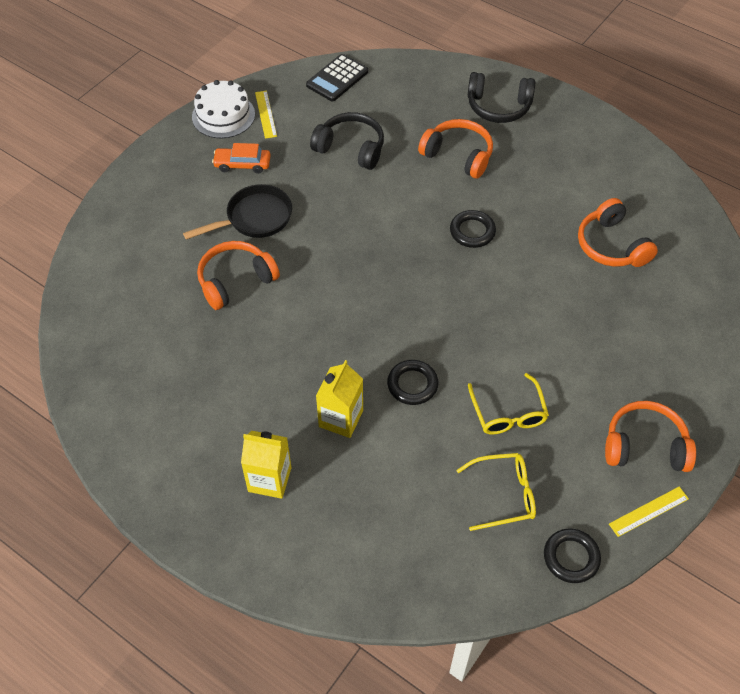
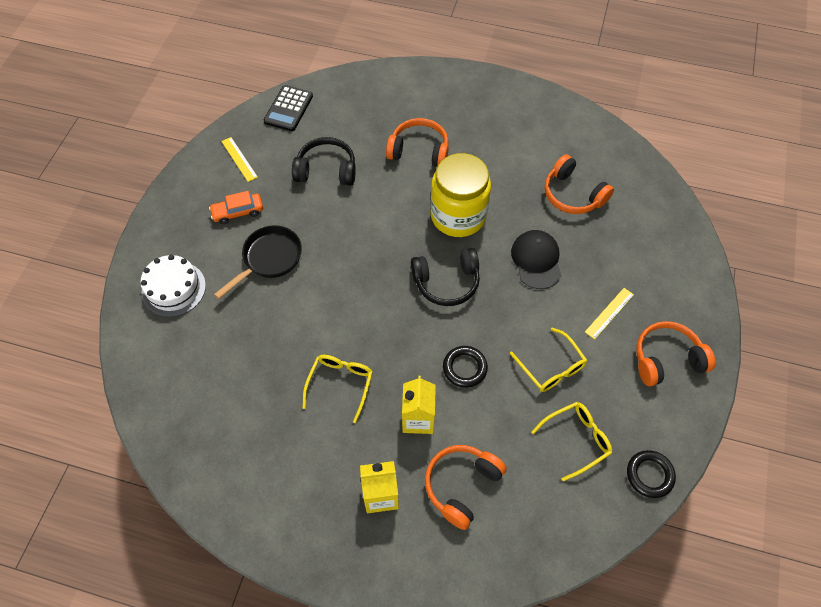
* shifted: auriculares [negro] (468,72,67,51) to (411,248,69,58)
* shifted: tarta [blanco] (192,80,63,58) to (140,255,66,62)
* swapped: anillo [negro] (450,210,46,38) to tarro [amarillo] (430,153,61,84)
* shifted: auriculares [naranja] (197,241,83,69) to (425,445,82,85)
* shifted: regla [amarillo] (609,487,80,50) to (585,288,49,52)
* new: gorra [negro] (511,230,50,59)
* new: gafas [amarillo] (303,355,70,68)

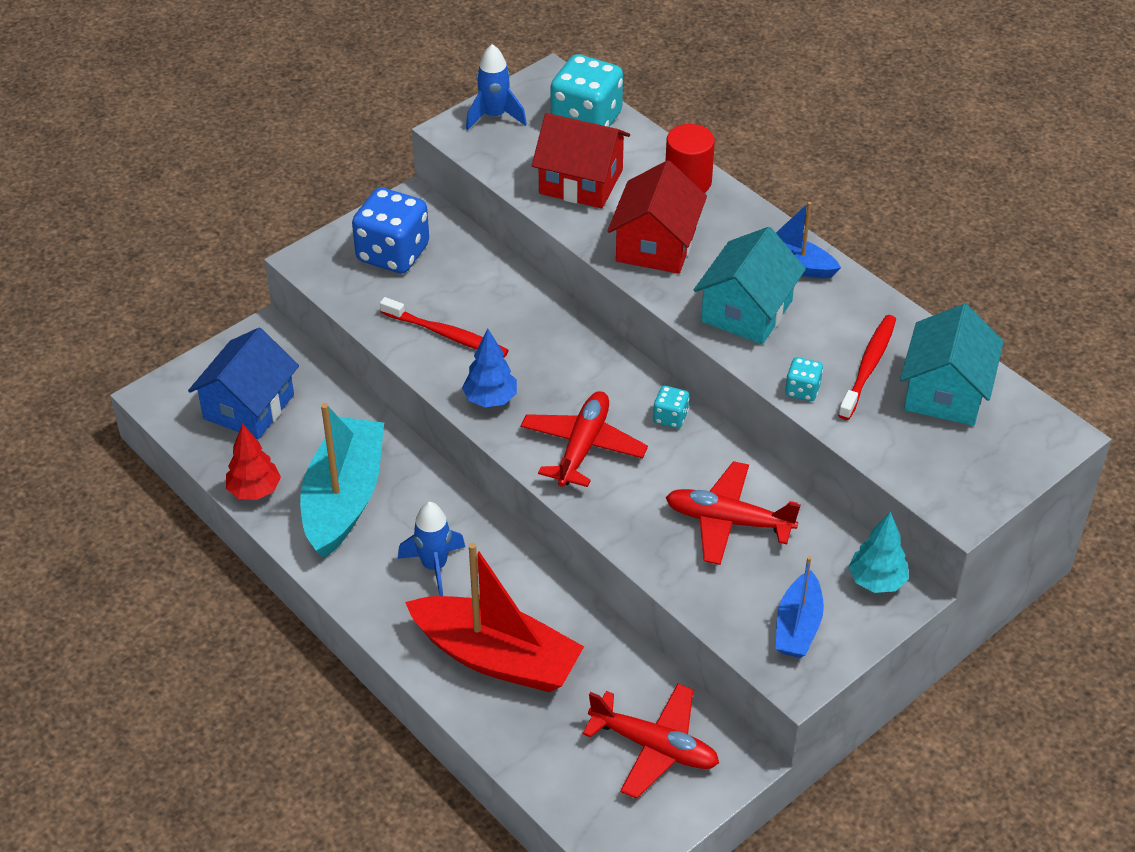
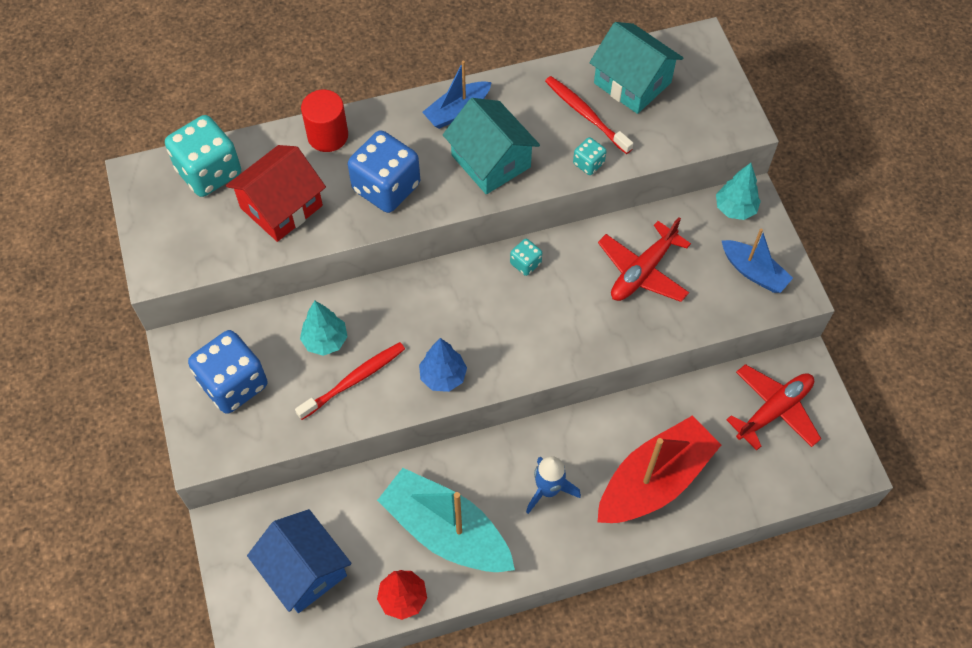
* gone: cohete [azul] (466,44,61,87)
* swapped: casa [rojo] (607,160,100,114) to dado [azul] (348,130,72,83)
* gone: avión [rojo] (521,391,127,96)
* new: árbol [turquesa] (300,301,48,55)

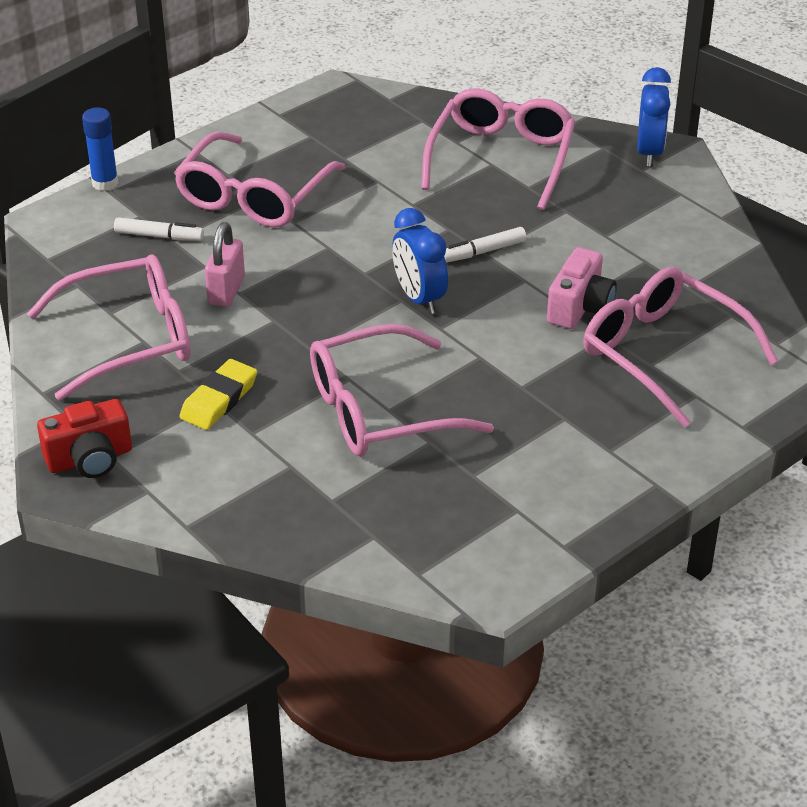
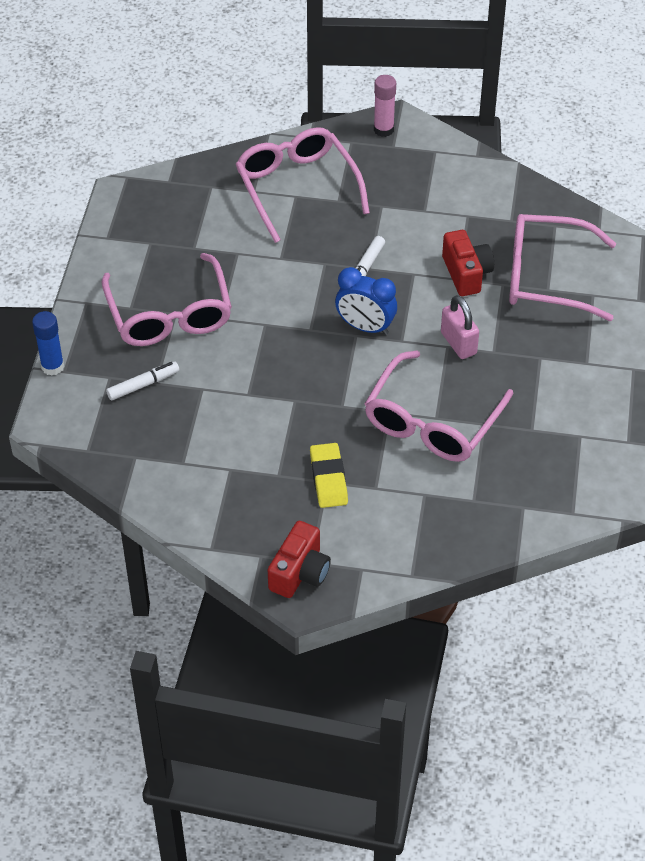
* swapped: despertador [azul] (637,67,34,99) to barra de pegamento [rosa] (374,75,22,62)
* shifted: candado [rosa] (205,222,40,85) to (441,295,38,64)
* repainted: cámara [rosa] (547,247,70,82) to cámara [rojo] (442,230,52,66)
* gone: gafas [rosa] (27,254,164,147)

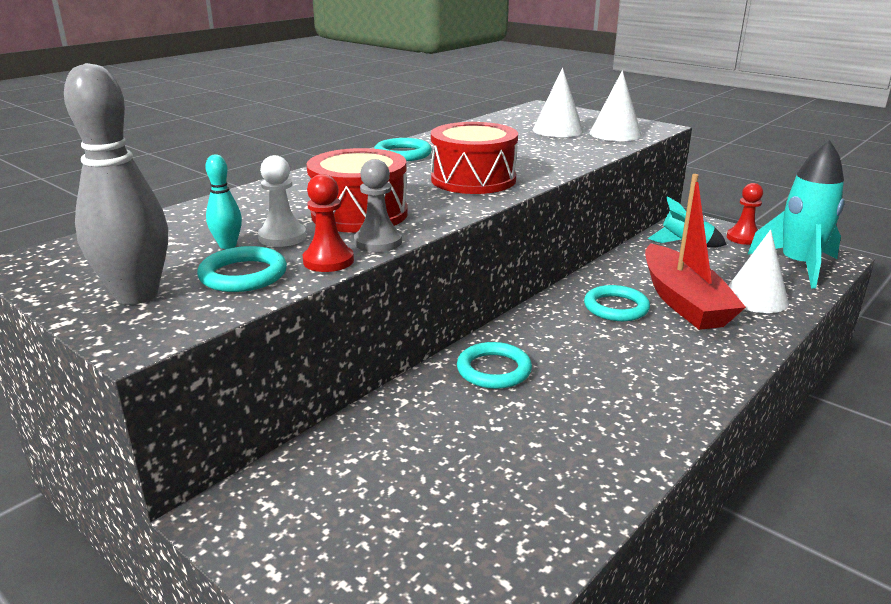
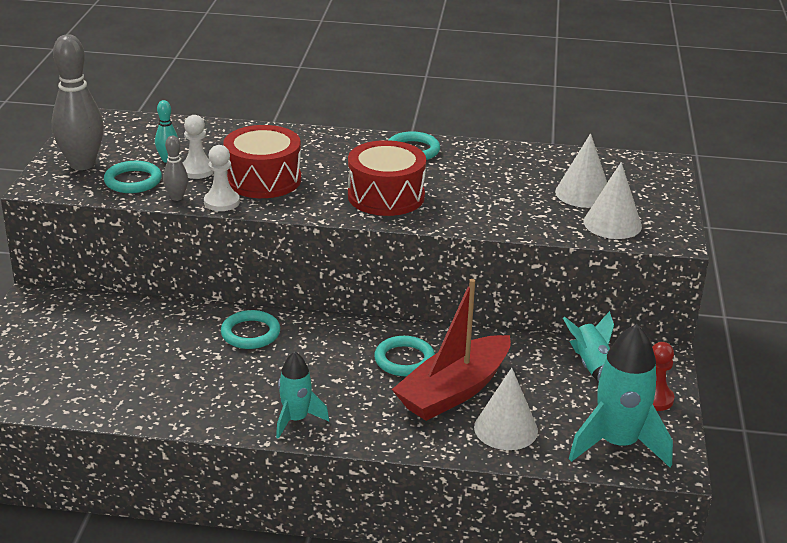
* repainted: peón [gris] (354,159,48,93) to peón [blanco] (204,145,36,66)
* swapped: peón [rojo] (303,174,51,98) to bolo [gris] (163,136,25,65)
* new: cohete [turquesa] (276,351,53,88)

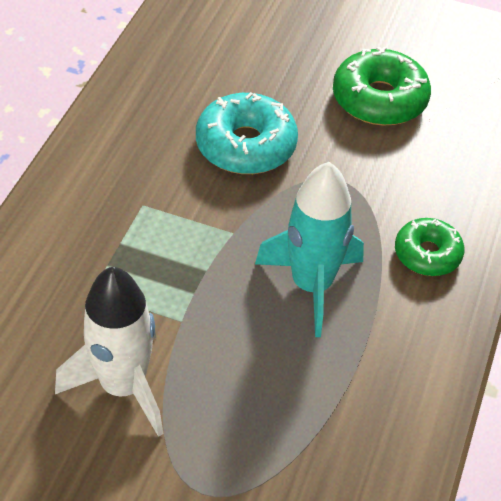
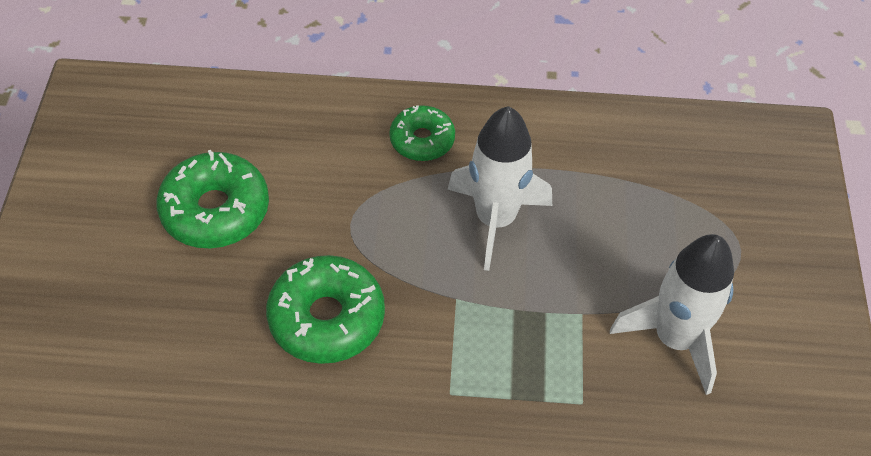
* repainted: rosquilla [turquesa] (196,92,102,82) to rosquilla [verde] (266,255,119,109)
* repainted: cohete [turquesa] (255,162,109,175) to cohete [blanco] (448,106,104,165)

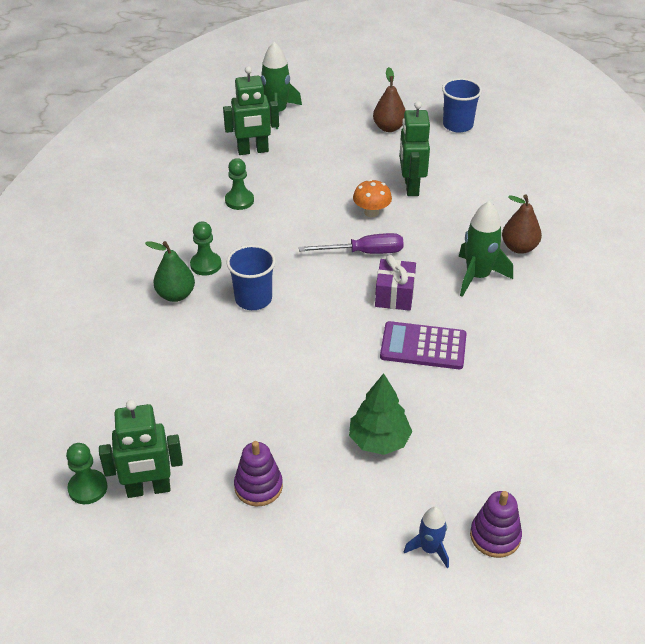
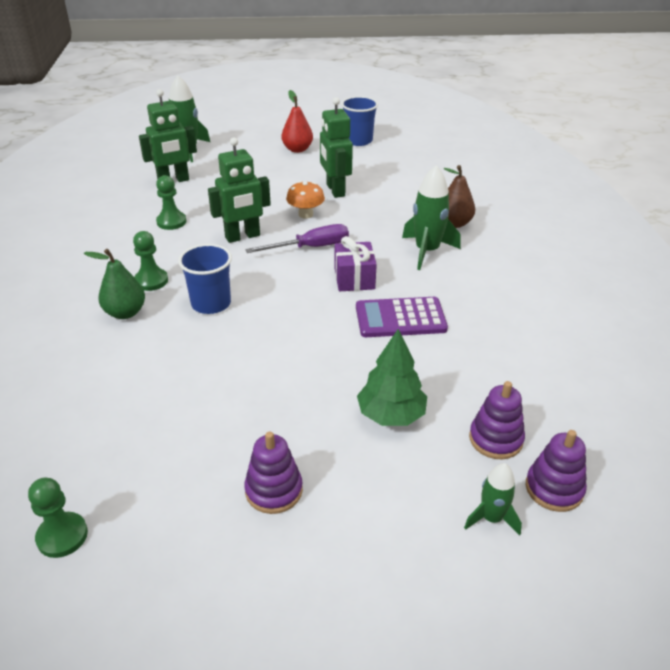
* repainted: pera [marrón] (373,67,33,65) to pera [rojo] (281,90,32,63)
* shifted: robot [verde] (99,400,84,98) to (208,137,63,106)
* repainted: cohete [azul] (404,507,45,61) to cohete [verde] (464,463,58,73)
* new: juguete apilable [morado] (469,381,56,78)

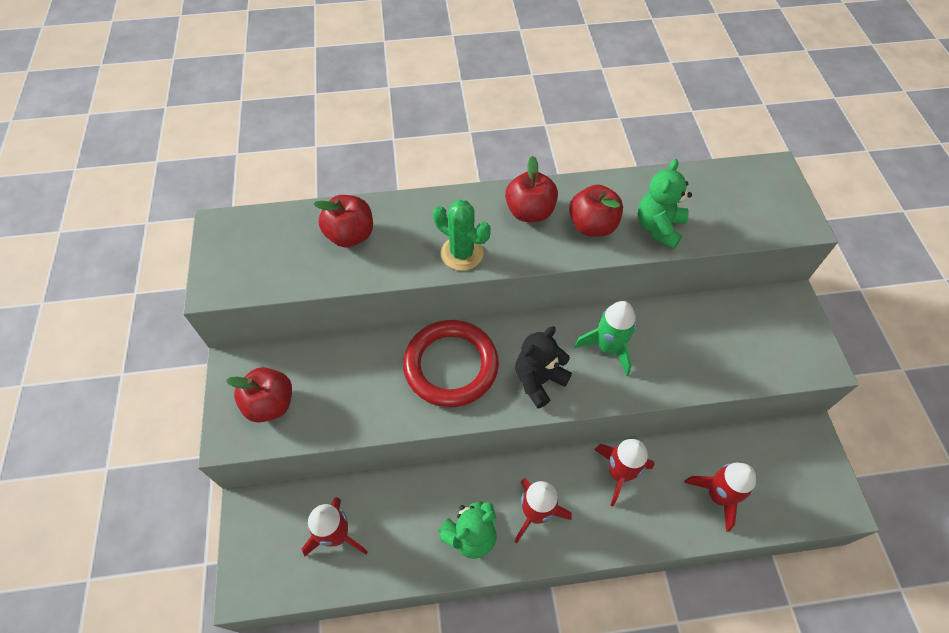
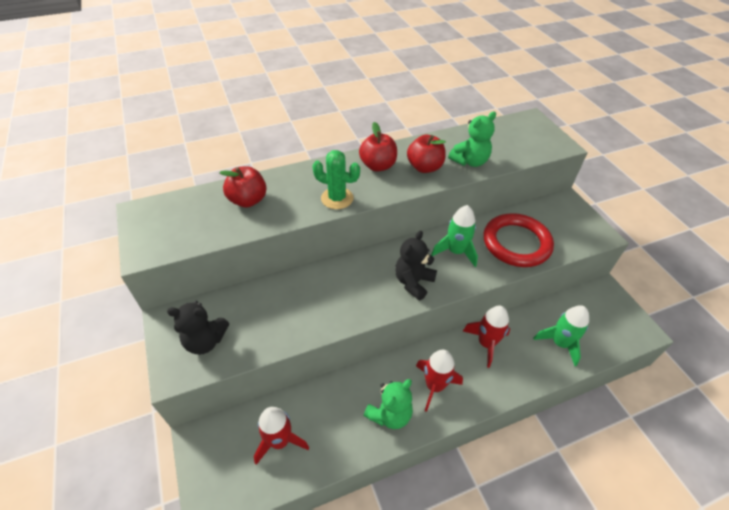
* rotated: osito [verde] (637,159,55,90) = (448,111,48,56) 135 degrees counterclockwise
* shifted: anillo [rojo] (403,320,96,87) to (484,213,70,54)
* swapped: manzana [rojo] (226,367,66,55) to osito [negro] (167,301,62,54)
* repainted: cohete [rojo] (684,463,72,69) to cohete [verde] (533,305,56,61)

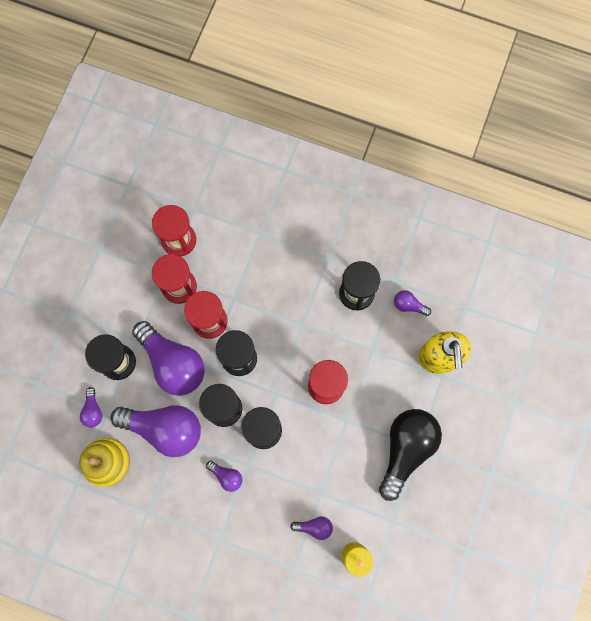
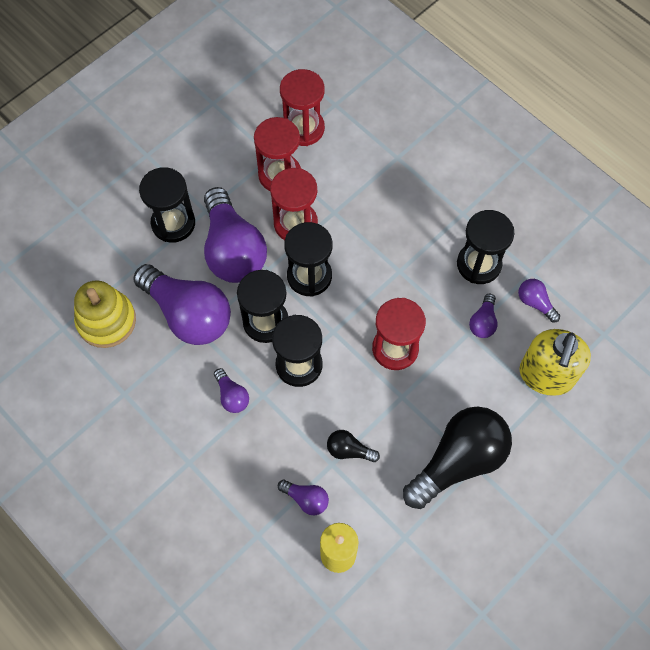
* shifted: bombilla [morado] (80,387,22,41) to (469,294,29,44)
* new: bombilla [negro] (327,430,53,32)

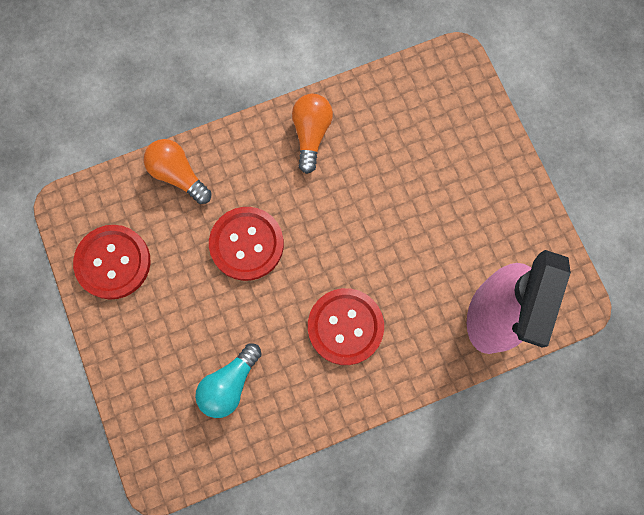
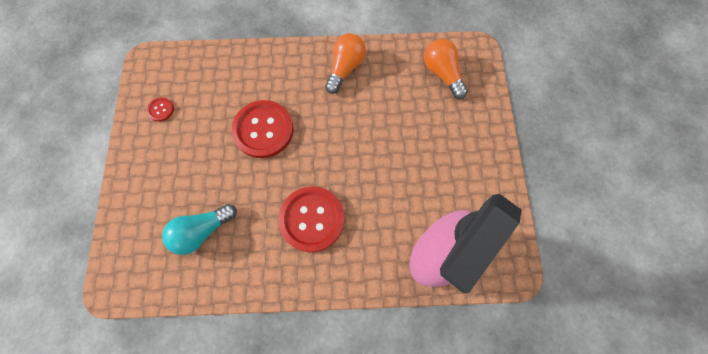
* shifted: bombilla [naranja] (144,139,68,65) to (424,39,44,60)
* scaled: botón [rojo] (73,225,77,75) = (147,97,27,25) x0.43

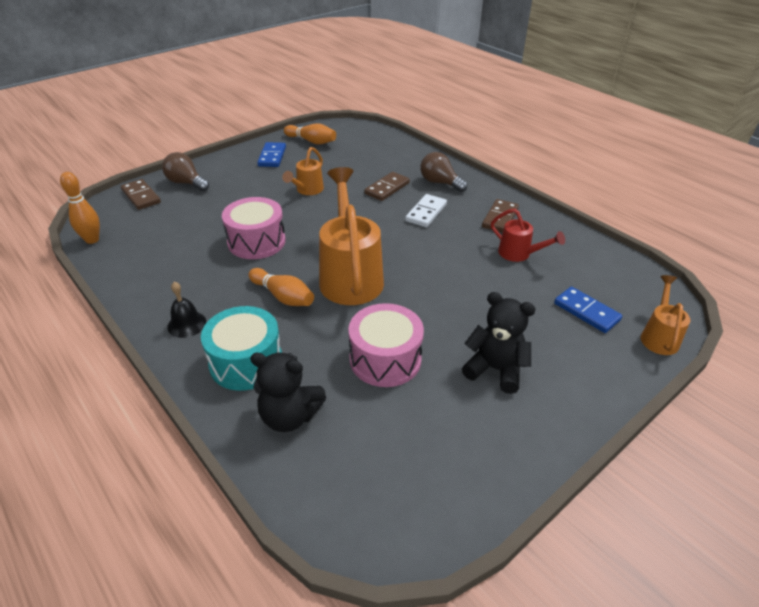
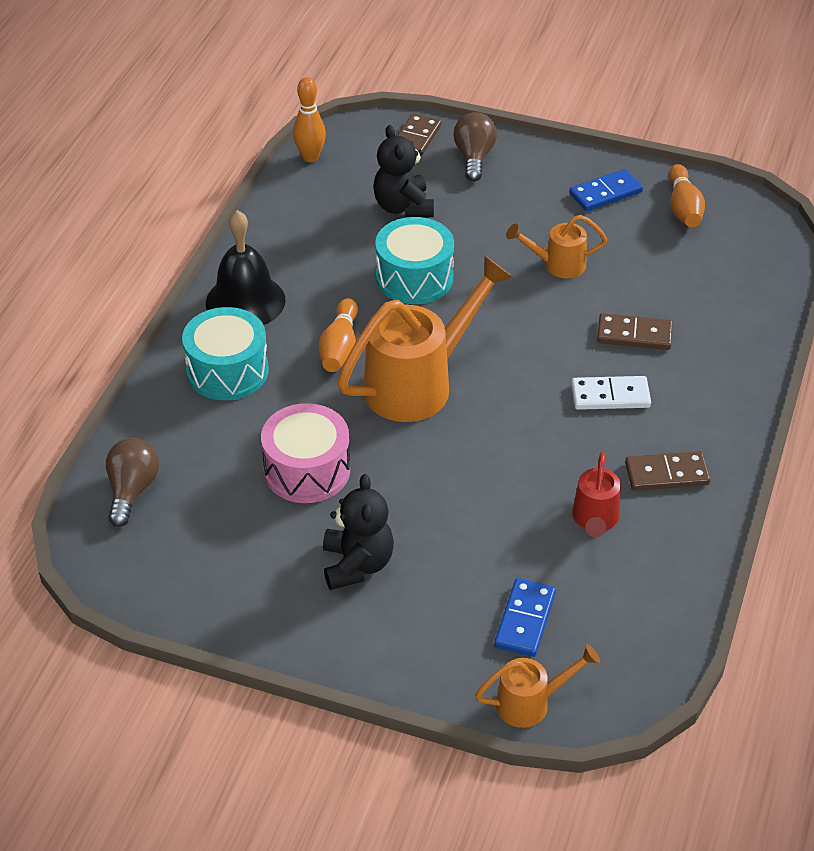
* shifted: bombilla [marrón] (420,152,47,40) to (106,438,53,89)
* repainted: tambor [rosa] (222,197,64,62) to tambor [turquesa] (375,217,79,87)
* scaled: campana [negro] (167,282,39,56) = (206,210,80,115) x1.82
* shifted: osito [negro] (250,353,76,79) to (373,125,61,93)

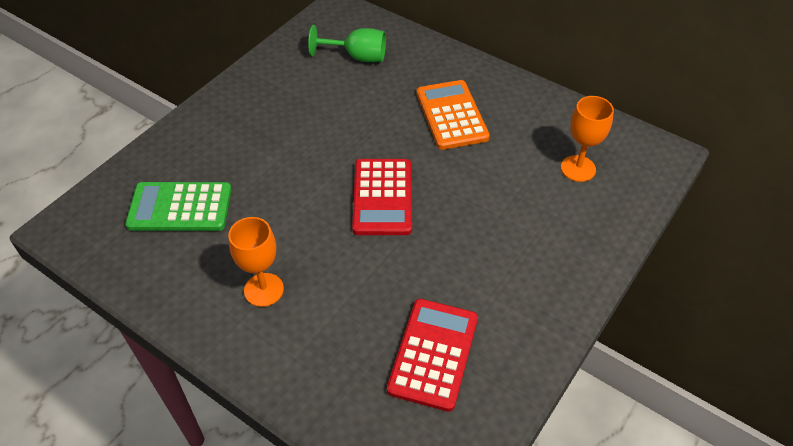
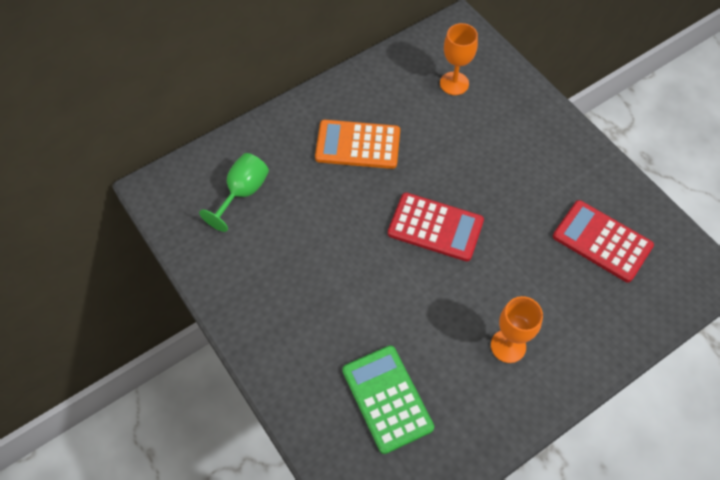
* rotated: calculadora [verde] (125,182,107,49) = (342,345,92,109) 135 degrees clockwise

